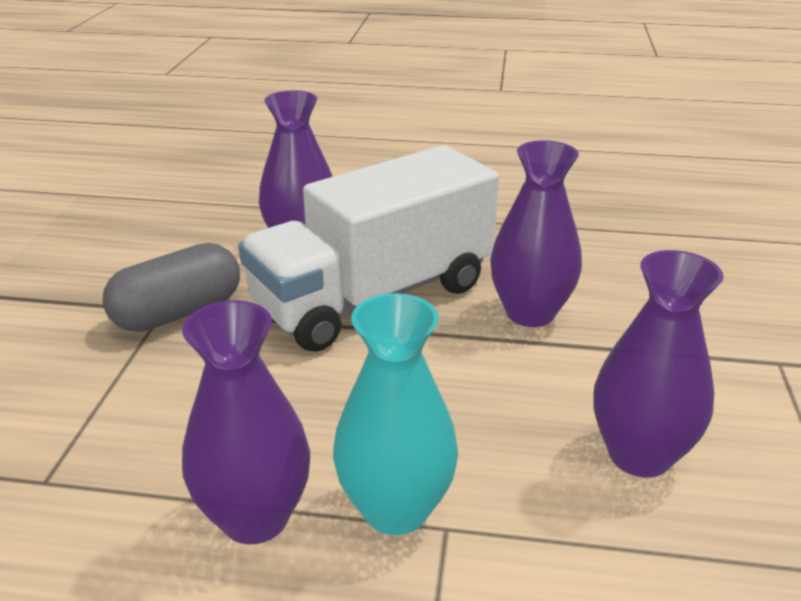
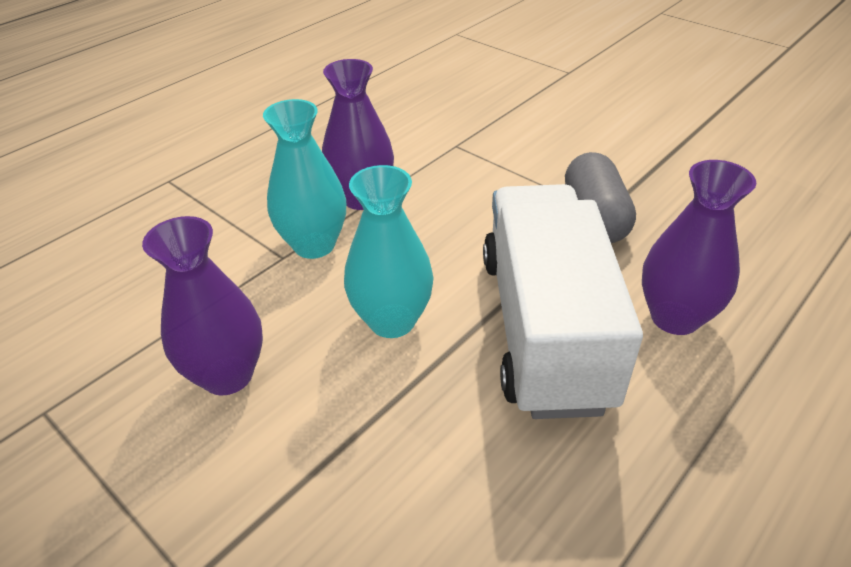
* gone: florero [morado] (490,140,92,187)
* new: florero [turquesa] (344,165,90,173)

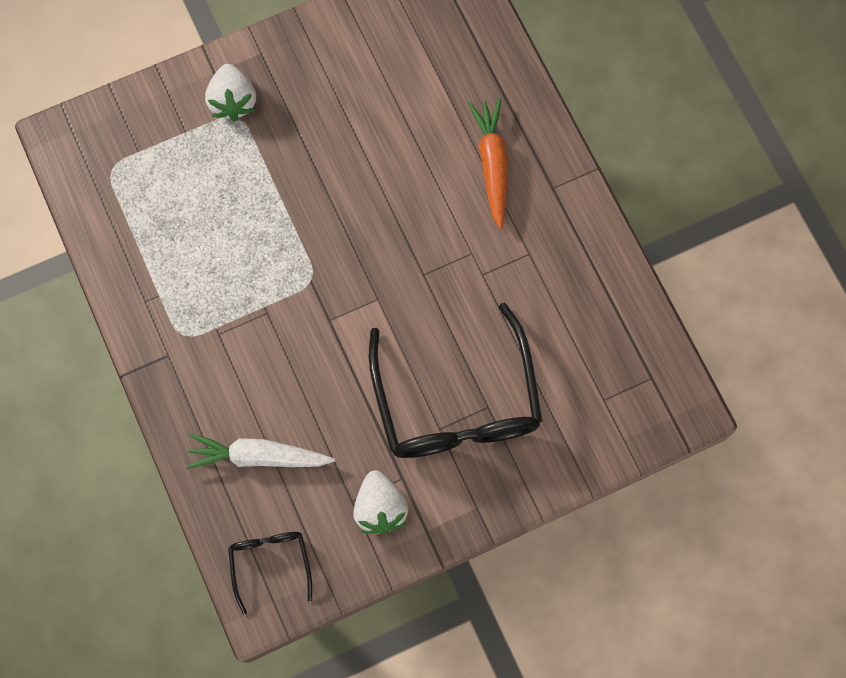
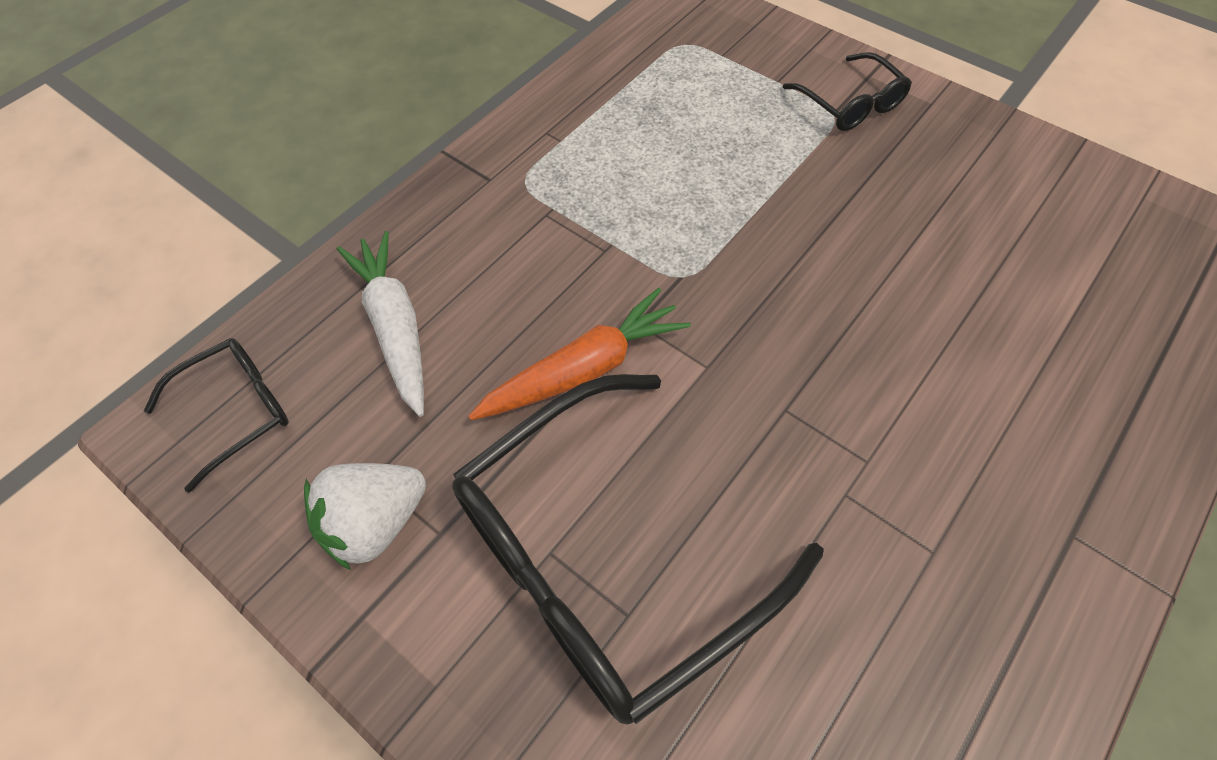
* swapped: fresa [blanco] (205,64,51,57) to gafas [negro] (783,52,129,79)
* shifted: zanahoria [naranja] (468,98,40,131) to (468,288,223,132)

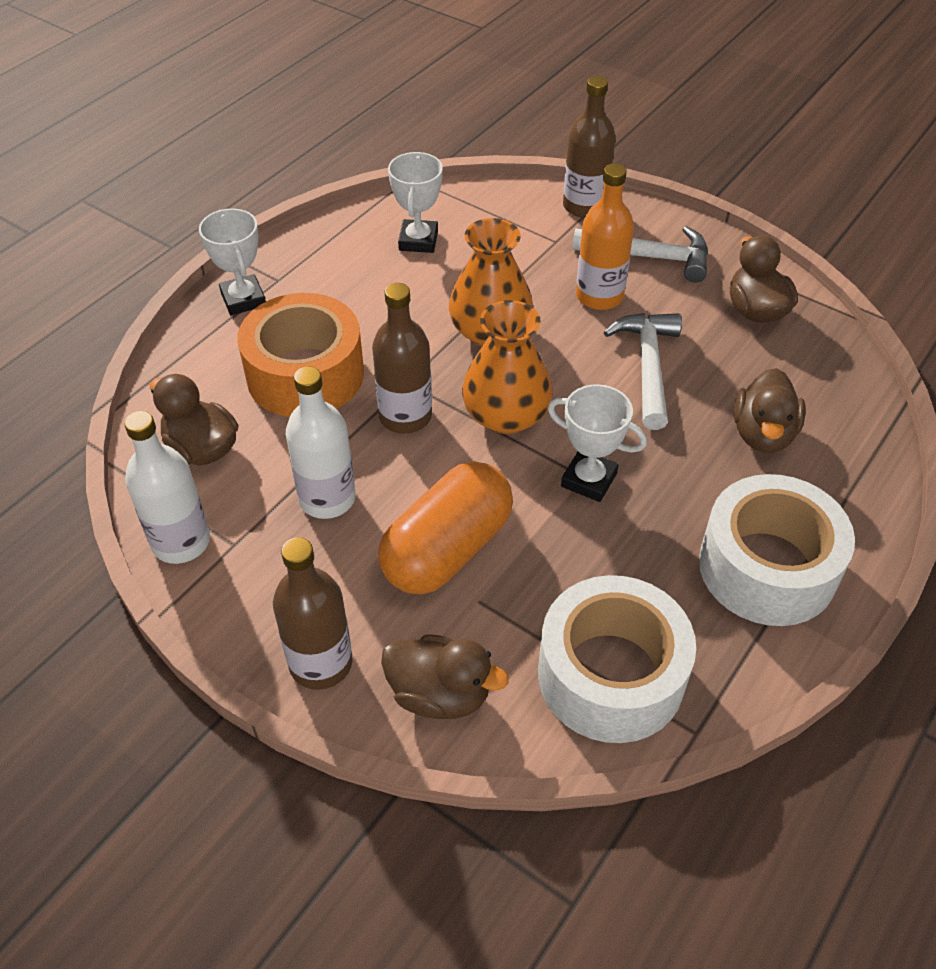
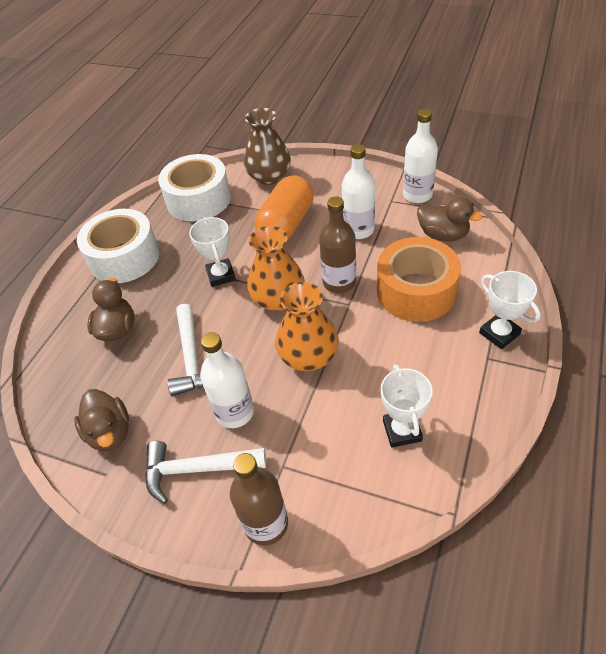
* repainted: botella [naranja] (576,163,58,147) to botella [blanco] (200,332,54,96)
* rotated: trofeo [blanco] (548,384,99,118) = (189,217,47,70) 60 degrees clockwise
* gone: botella [marrón] (273,537,80,153)
* swapped: pato [marrón] (381,634,128,85) to florero [marrón] (244,108,47,77)

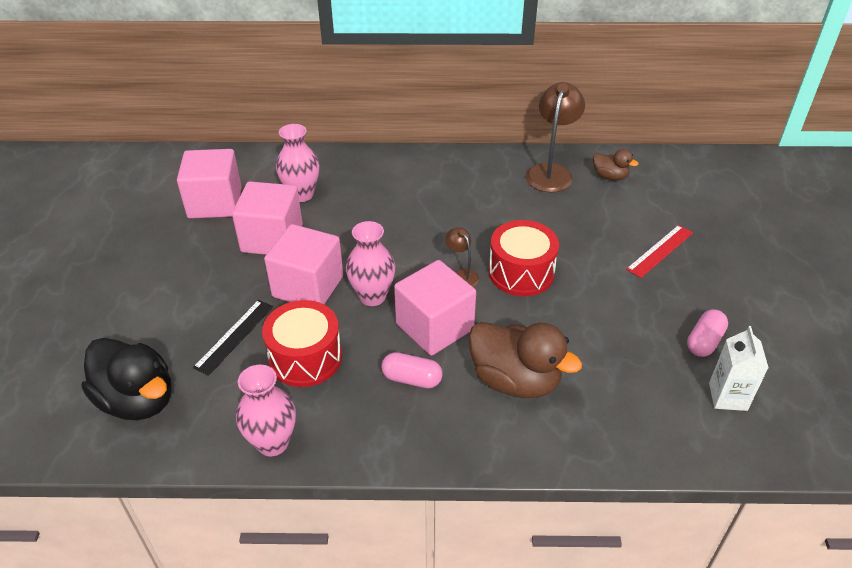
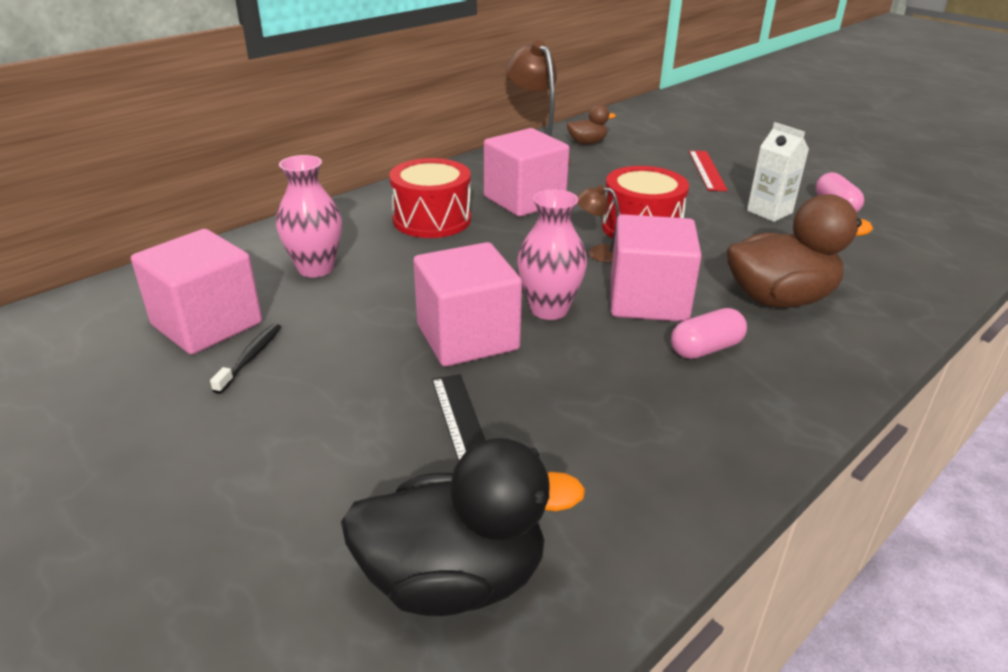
* shifted: cubo [rosa] (232,181,71,74) to (484,128,86,89)
* shifted: tambor [rojo] (262,300,80,87) to (389,158,82,80)
* shifted: cartón de leche [blanco] (709,326,59,85) to (747,122,62,100)
* gone: florero [rosa] (236,364,60,92)
* new: cepillo de dientes [negro] (210,323,71,71)

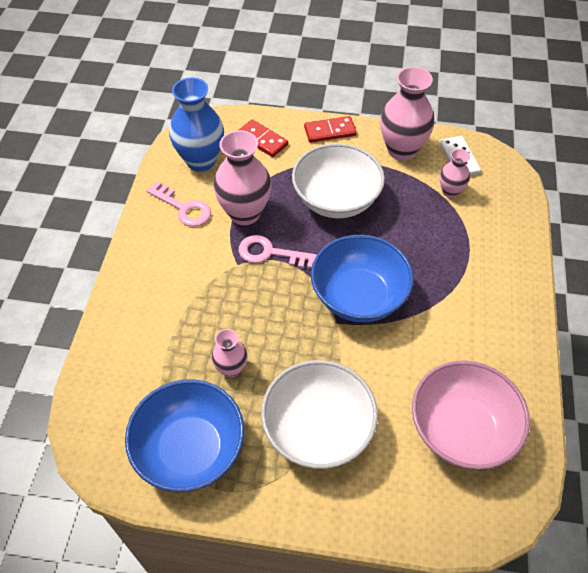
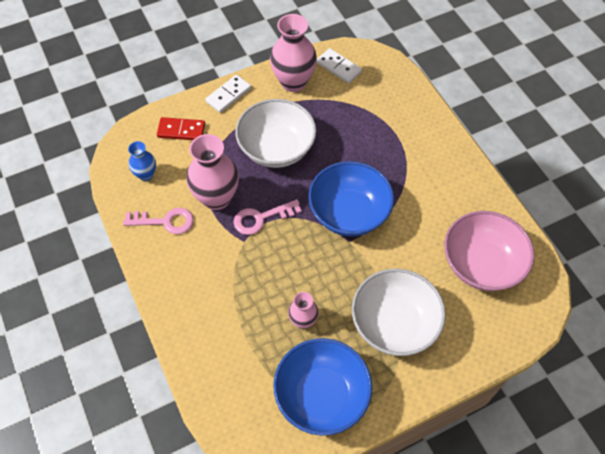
* scaled: florero [azul] (169,78,55,94) = (128,141,28,40) x0.54
* repainted: ficha de dominó [rojo] (304,116,53,27) to ficha de dominó [blanco] (205,75,46,38)
* gone: florero [rosa] (439,149,31,49)

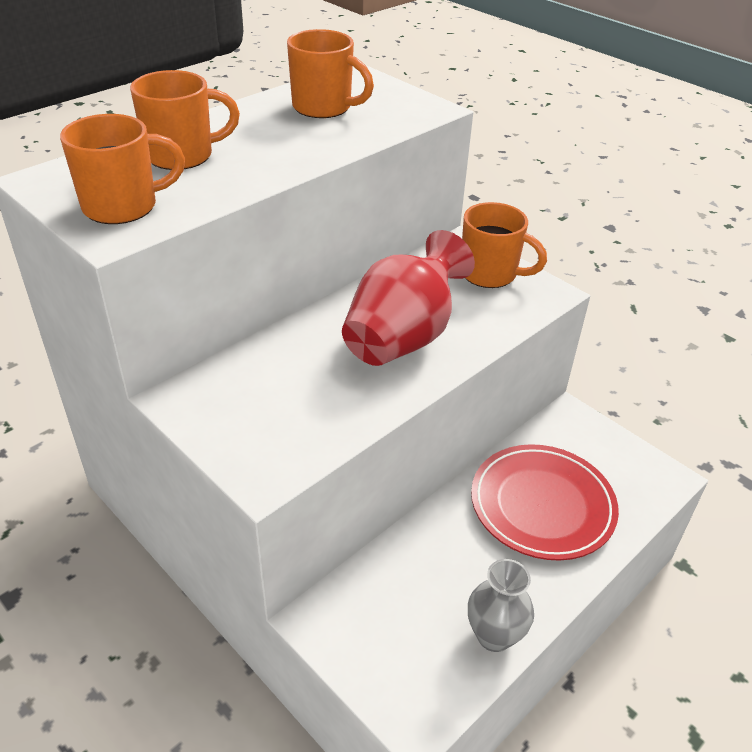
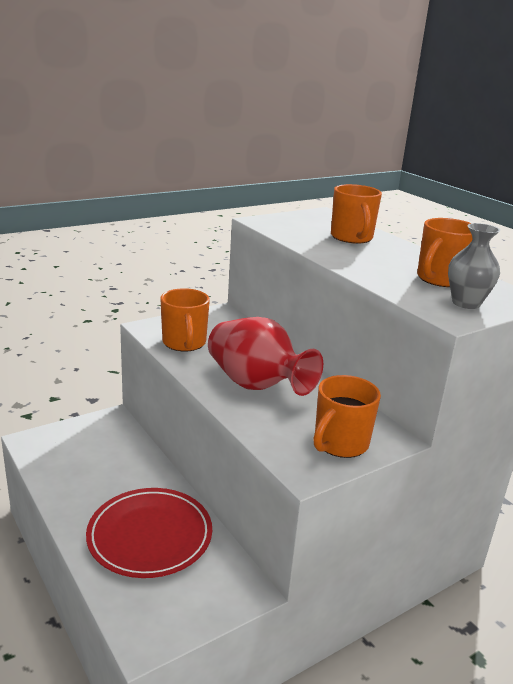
* shifted: taza [naranja] (60,114,125,110) to (161,288,49,63)
* shifted: florero [gris] (468,559,66,93) to (448,223,52,86)

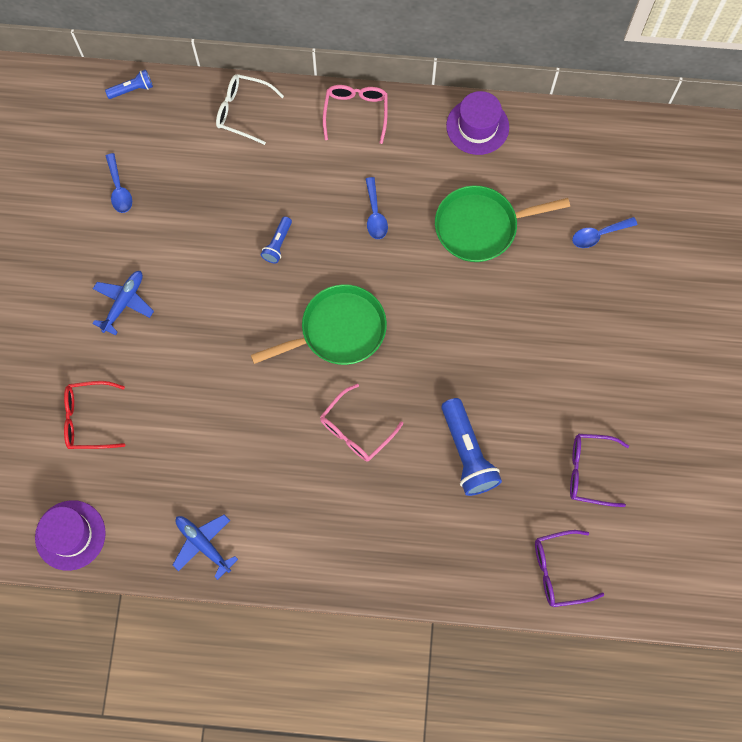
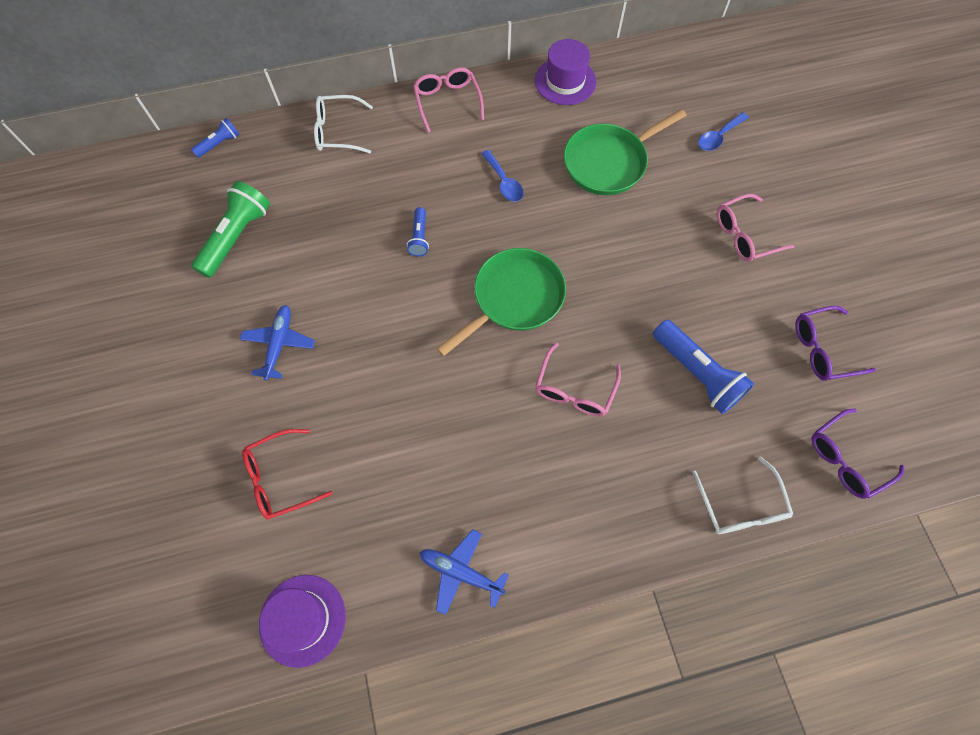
* swapped: cuchara [azul] (106,153,26,60) to lámpara de mano [verde] (191,181,79,97)
* new: gafas [rosa] (717,194,77,68)
* new: gafas [blanco] (692,456,101,78)

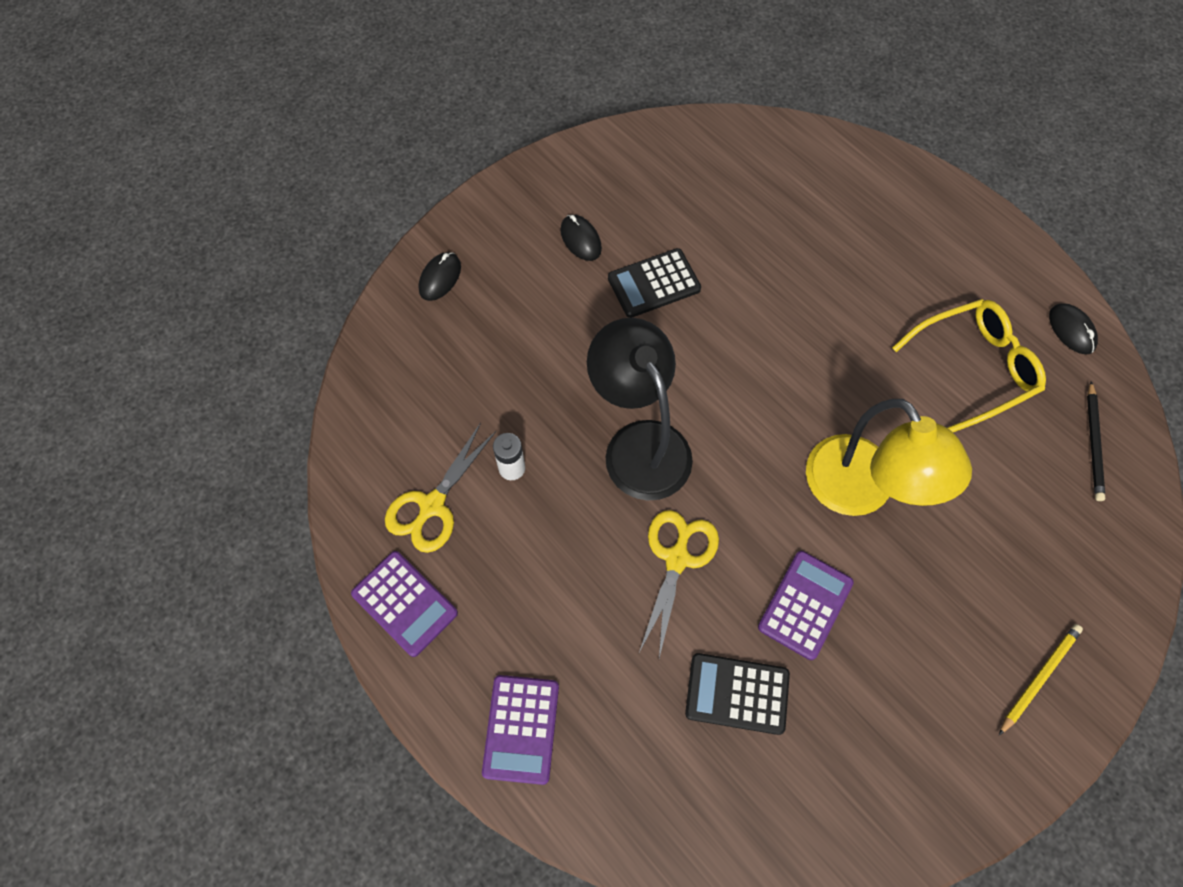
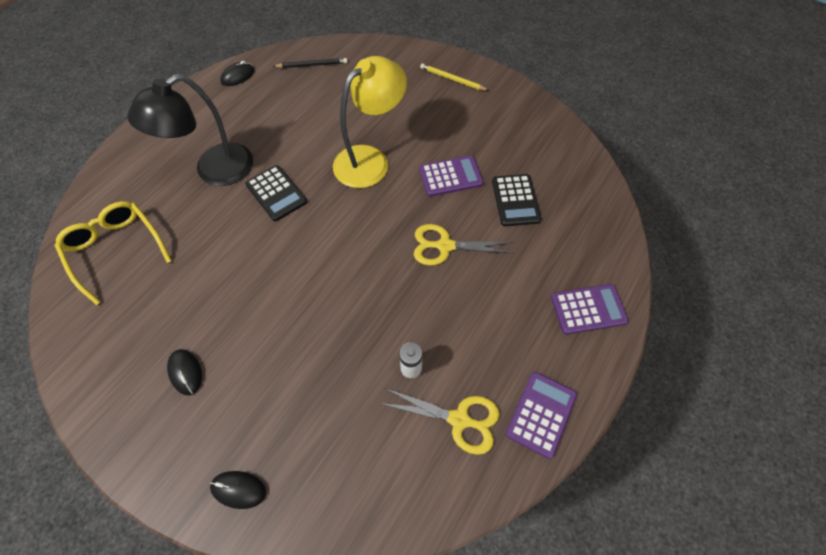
* rotated: ratón [negro] (560,215,42,46) = (167,349,35,46) 75 degrees counterclockwise
* shifted: calculadora [negro] (608,248,93,70) to (245,165,62,56)
* shifted: gafas [amarillo] (892,299,154,133) to (55,201,117,104)
* shifted: lámpara [negro] (587,318,106,183) to (127,74,126,112)
* rotated: calculadora [morado] (758,551,96,109) = (419,155,64,42) 150 degrees clockwise

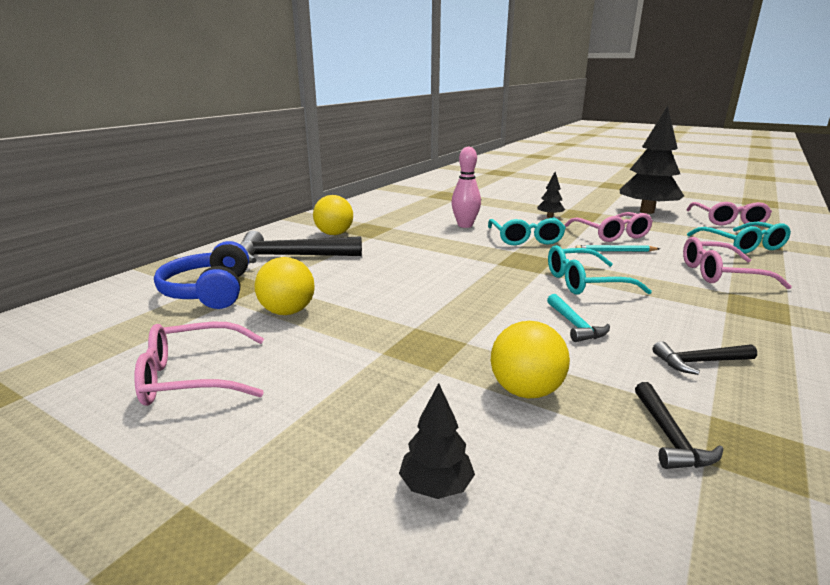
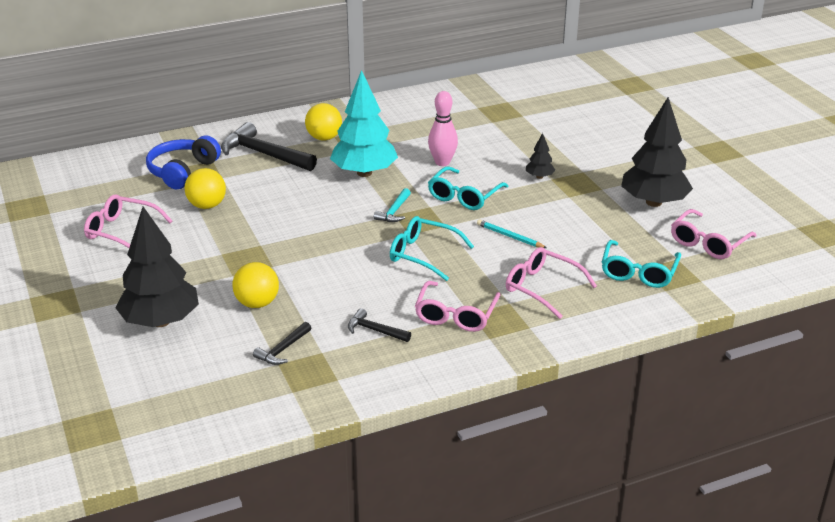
* shifted: gafas [rosa] (564,212,89,30) to (415,281,85,51)
* shifted: martillo [turquesa] (547,294,63,48) to (374,188,37,34)
* scaled: árbol [negro] (399,383,76,116) = (115,207,84,120) x2.27
* new: árbol [turquesa] (330,70,68,107)

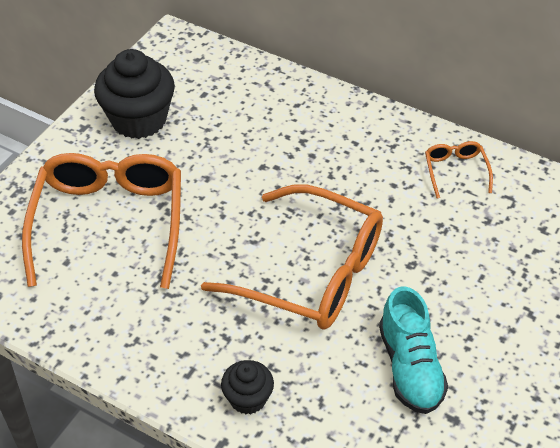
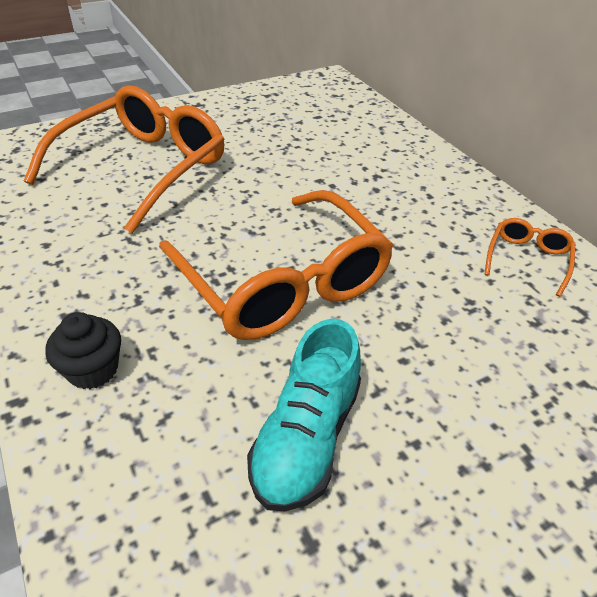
* gone: magdalena [negro] (94,49,81,90)

